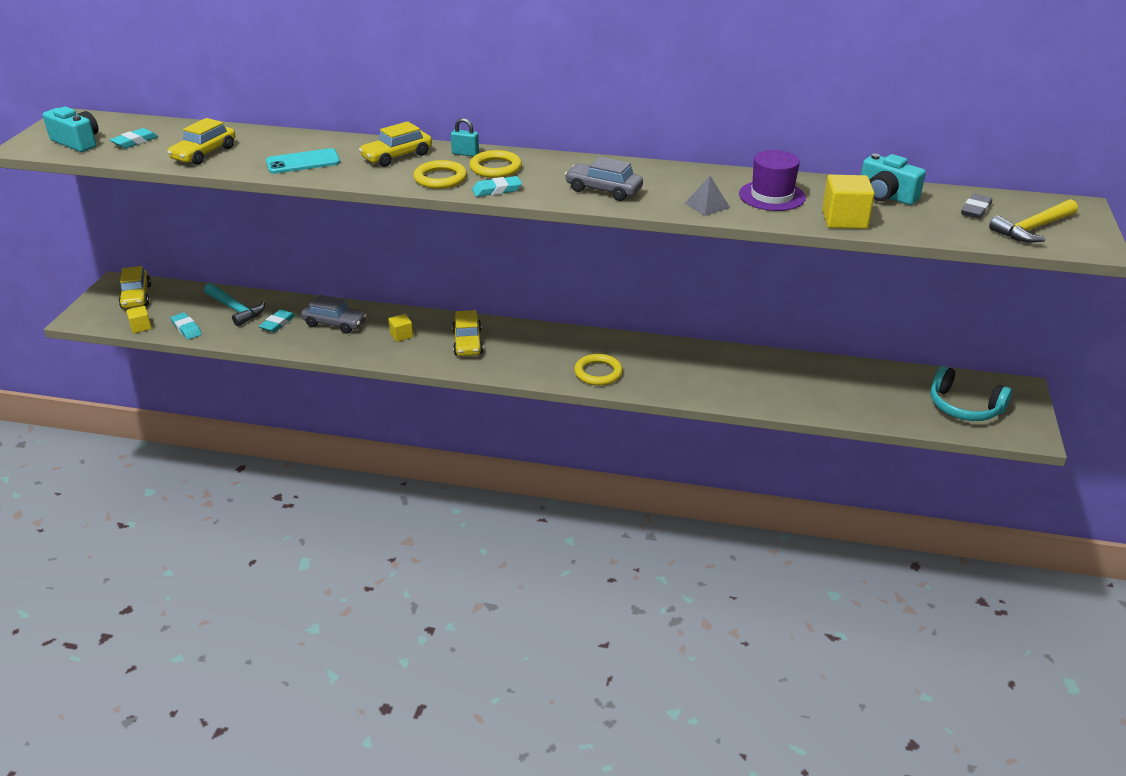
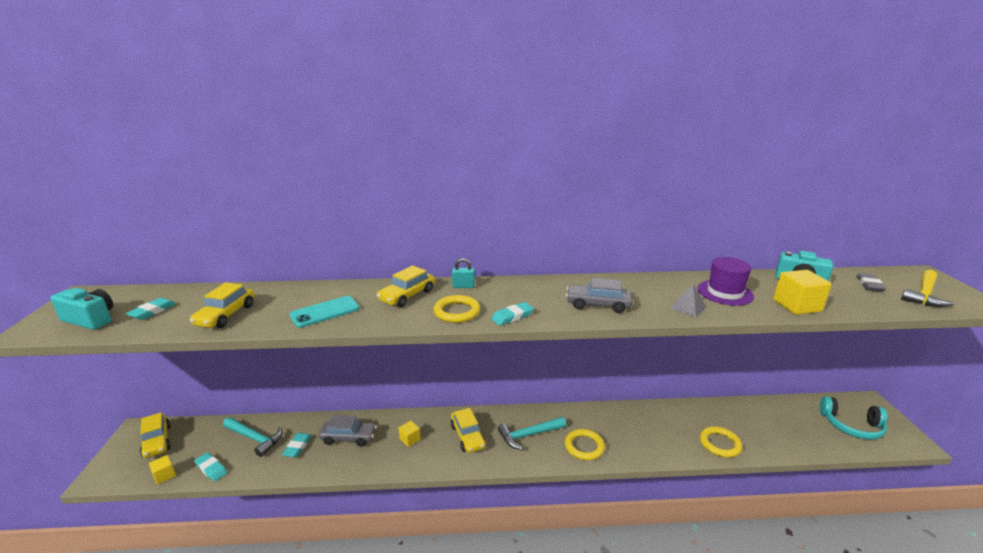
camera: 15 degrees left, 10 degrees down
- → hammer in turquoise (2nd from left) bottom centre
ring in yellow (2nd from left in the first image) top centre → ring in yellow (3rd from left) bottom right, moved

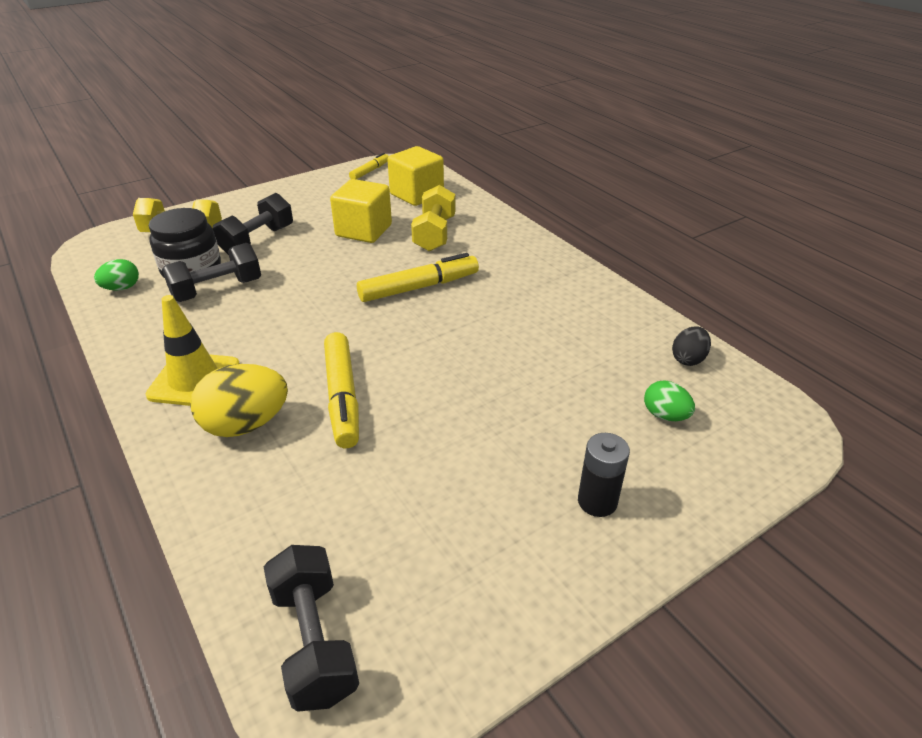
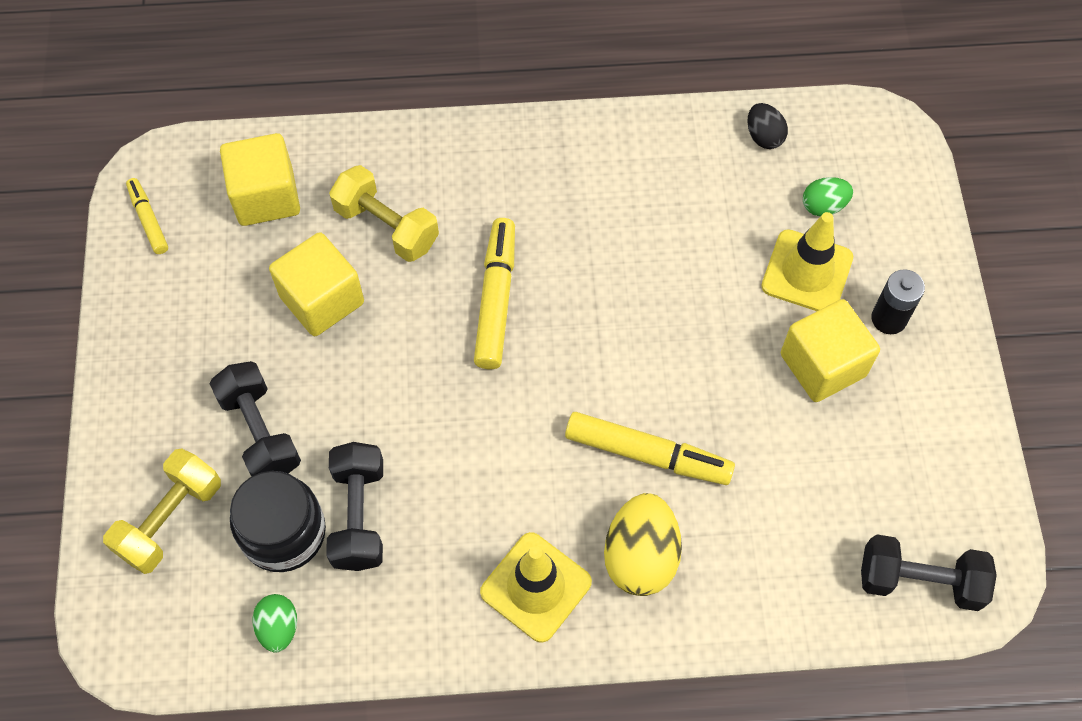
camera: 60 degrees left, 25 degrees up
- → traffic cone in yellow (2nd from left) middle right
- → cube in yellow (3rd from left) middle right

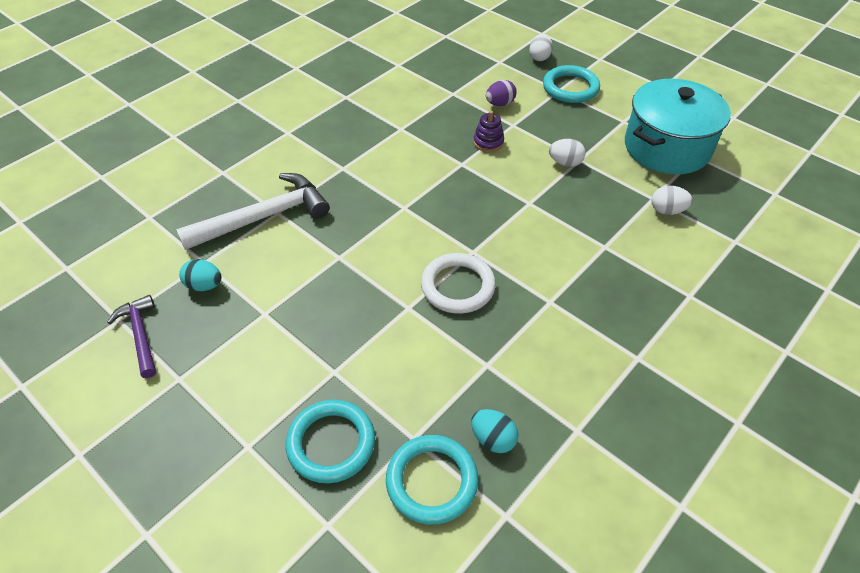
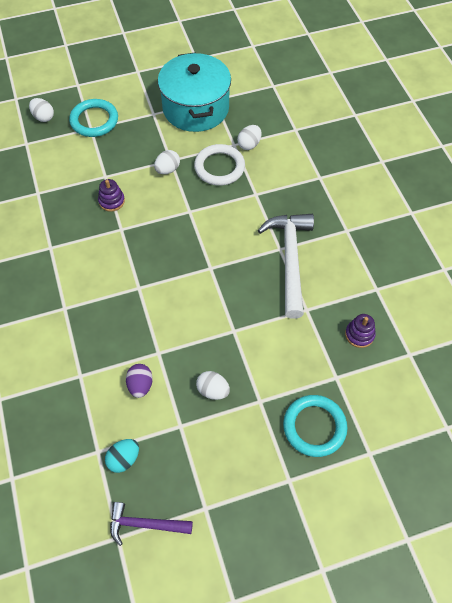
camera: 60 degrees left, 10 degrees up
egg in purple top centre → egg in purple middle left, moved
ring in white centre → ring in white top centre, moved
- → egg in white (3rd from left) centre
hammer in white middle left → hammer in white centre, moved
egg in turquoise (2nd from left) bottom centre → stacking toy in purple (2nd from left) middle right
ring in turquoise (2nd from left) bottom centre → -

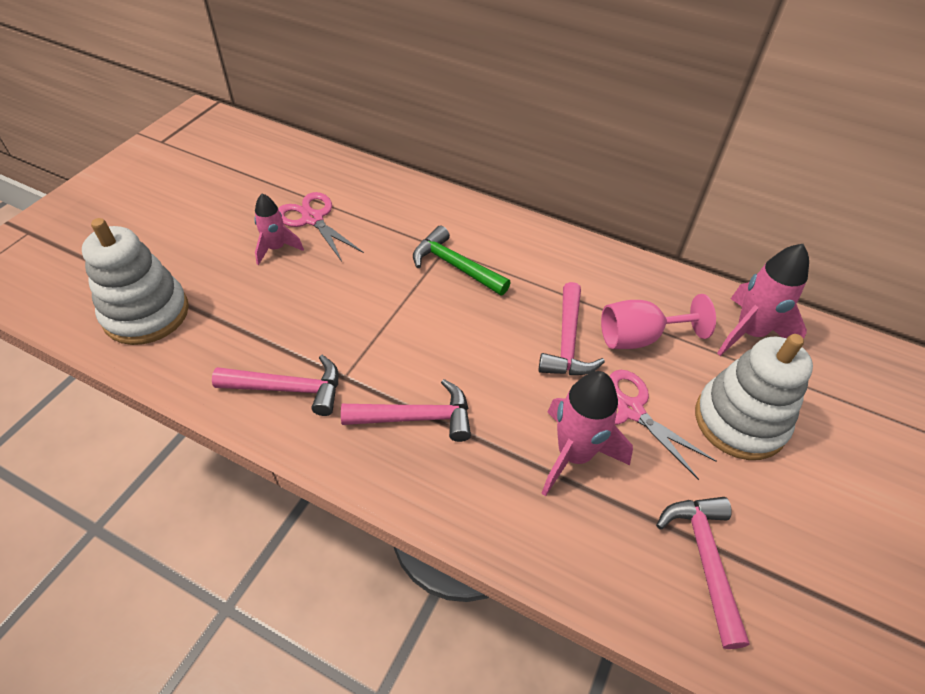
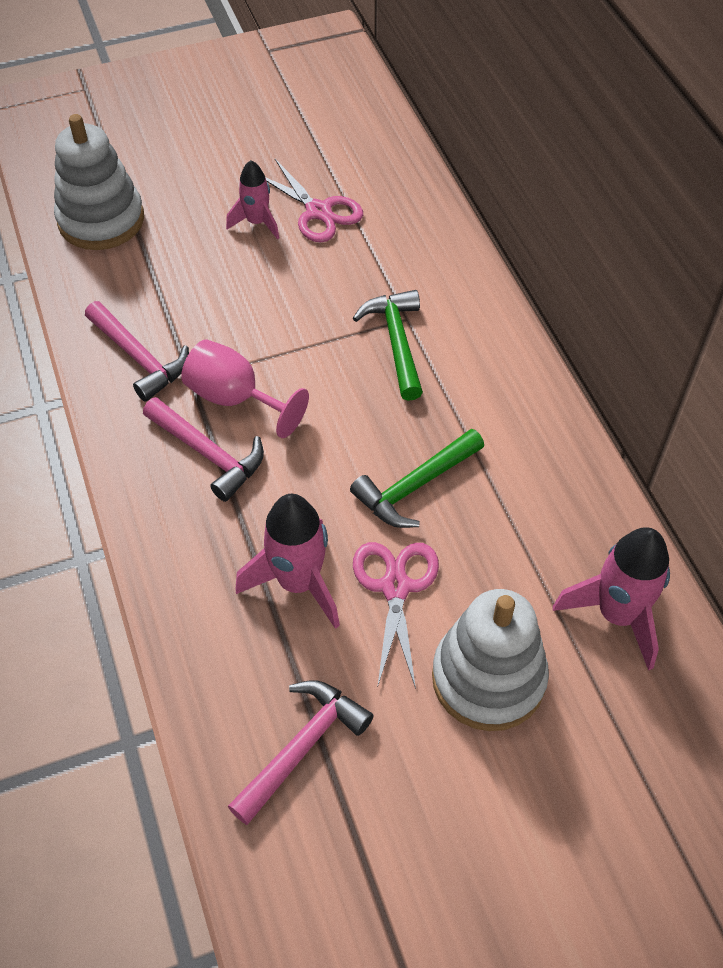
camera: 45 degrees right, 5 degrees up
goblet in pink middle right → goblet in pink centre, moved
scissors in pink (1st from left) top centre, 135 degrees clockwise
hammer in pink (3rd from left) centre → hammer in green (2nd from left) centre

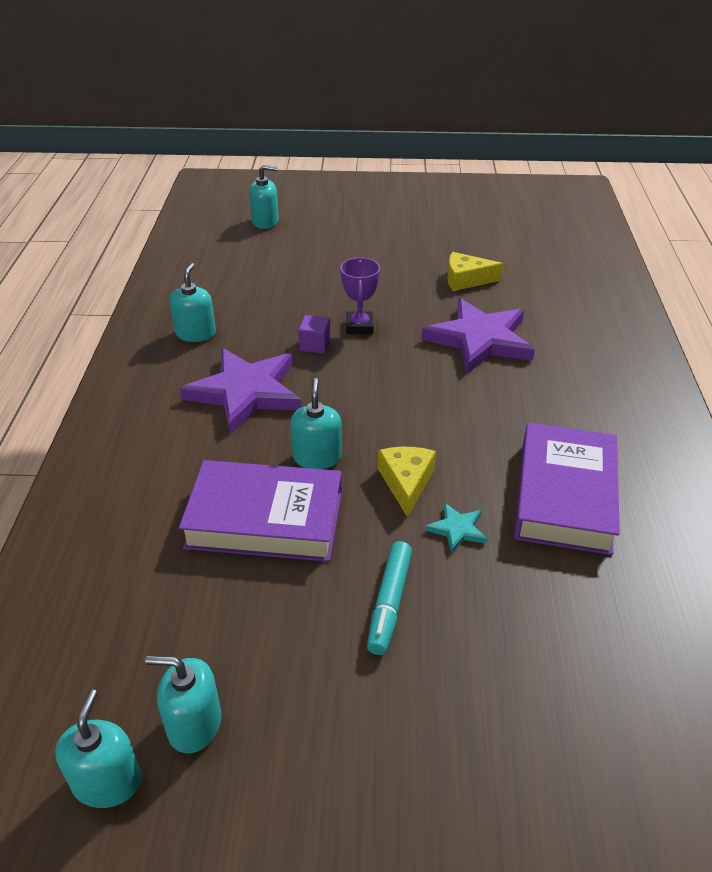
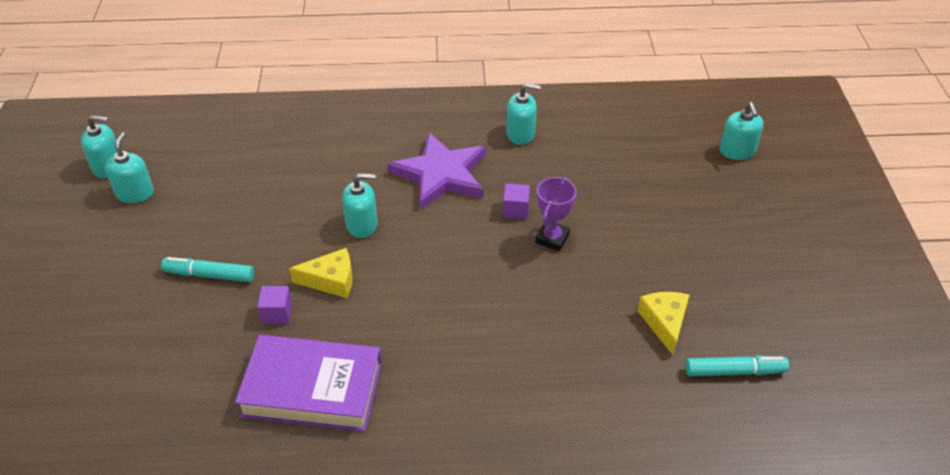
camera: 85 degrees right, 5 degrees up
star in turquoise centre → cube in purple (1st from left) middle left
trophy in purple centre, 60 degrees counterclockwise
- → marker in turquoise (2nd from left) bottom right
book in purple (1st from left) centre → -
star in purple (2nd from left) middle right → -

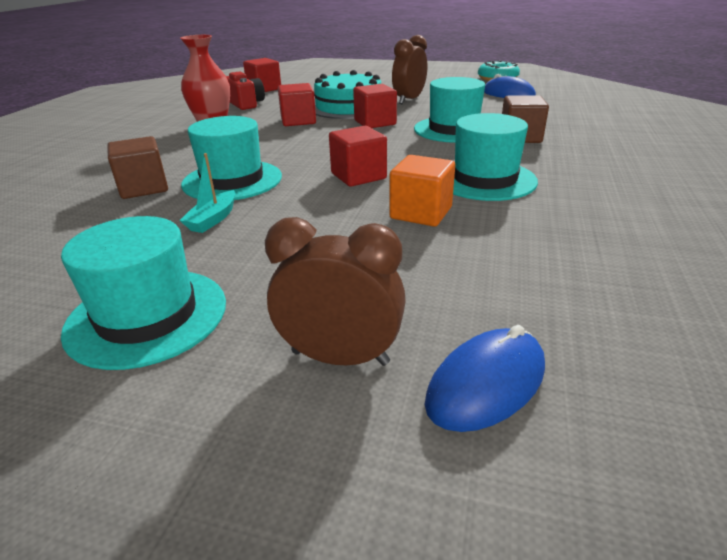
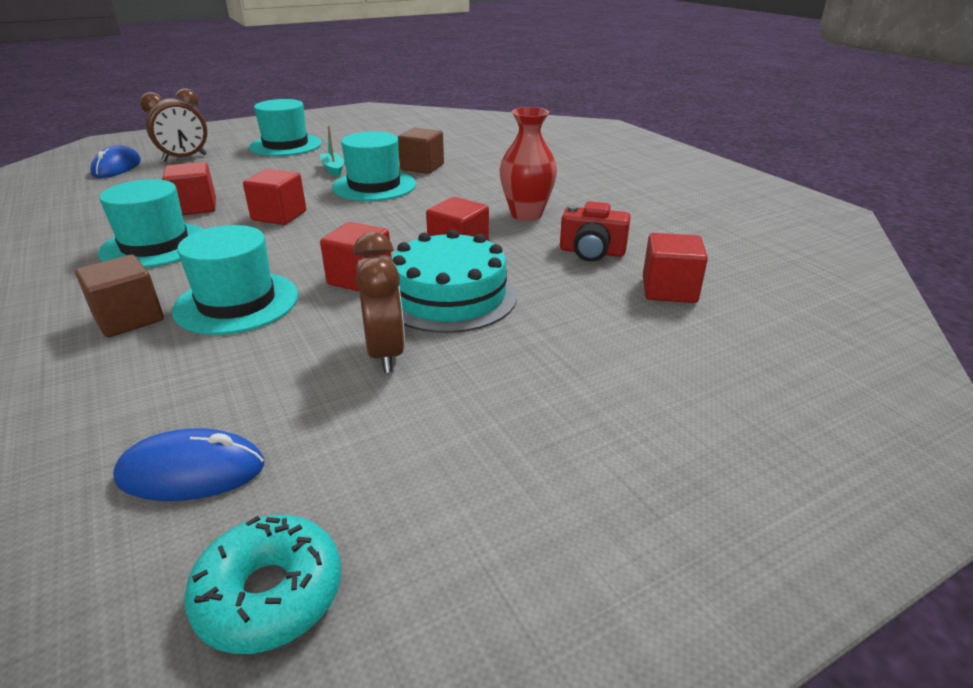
camera: 135 degrees right, 0 degrees up
cube in orange centre → cube in red (1st from left) top left

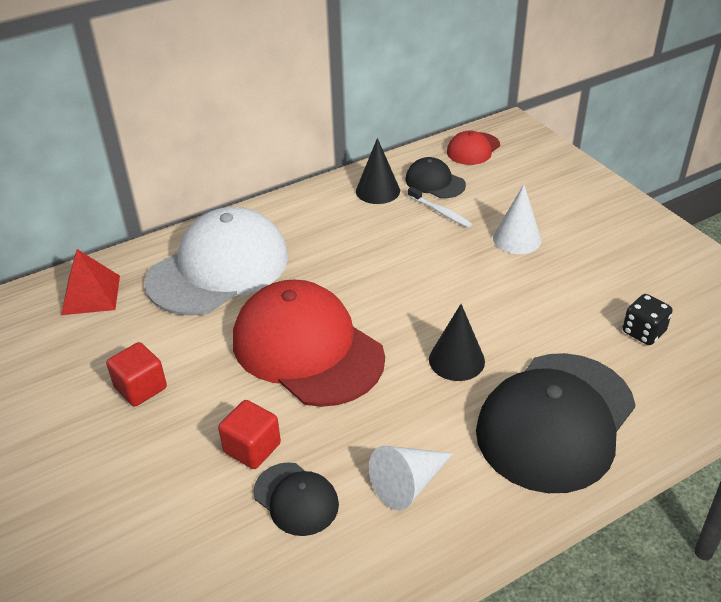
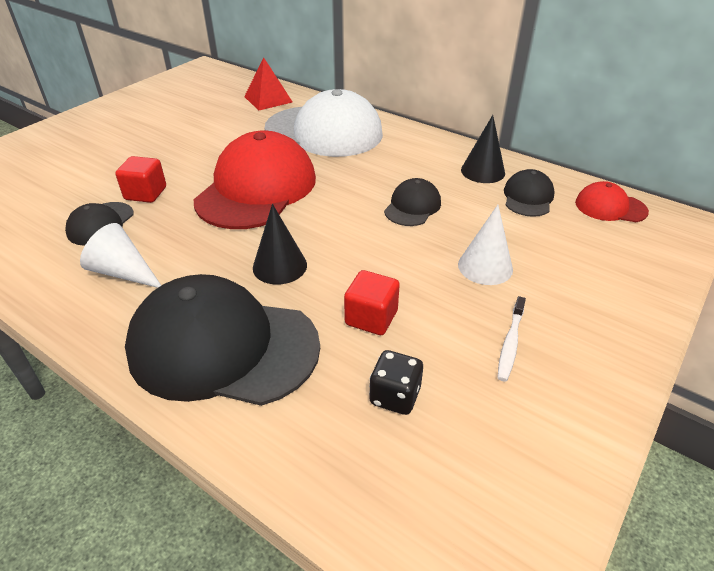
camera: 65 degrees right, 0 degrees up
cube in red (1st from left in the first image) middle left → cube in red (2nd from left) centre, moved
- → cap in black (3rd from left) centre
toothbrush in white centre → toothbrush in white middle right, moved

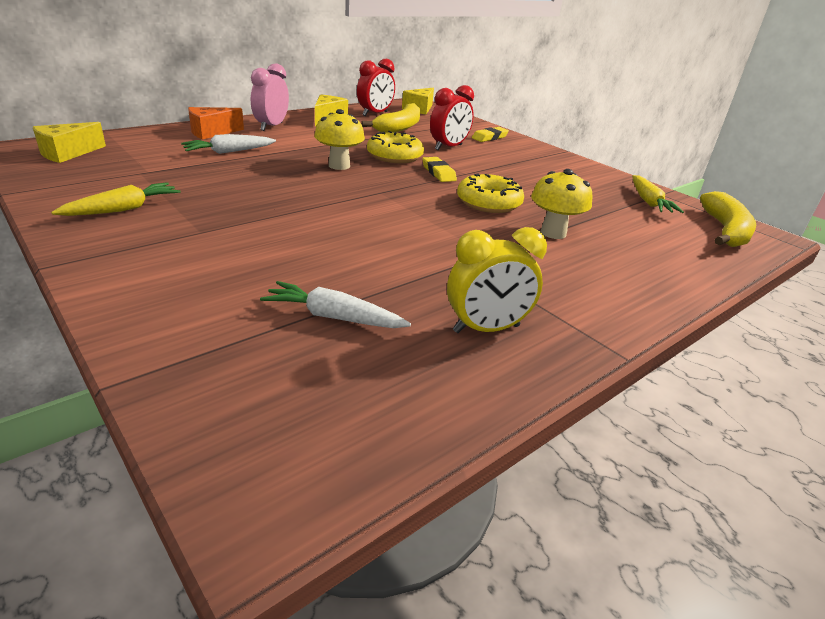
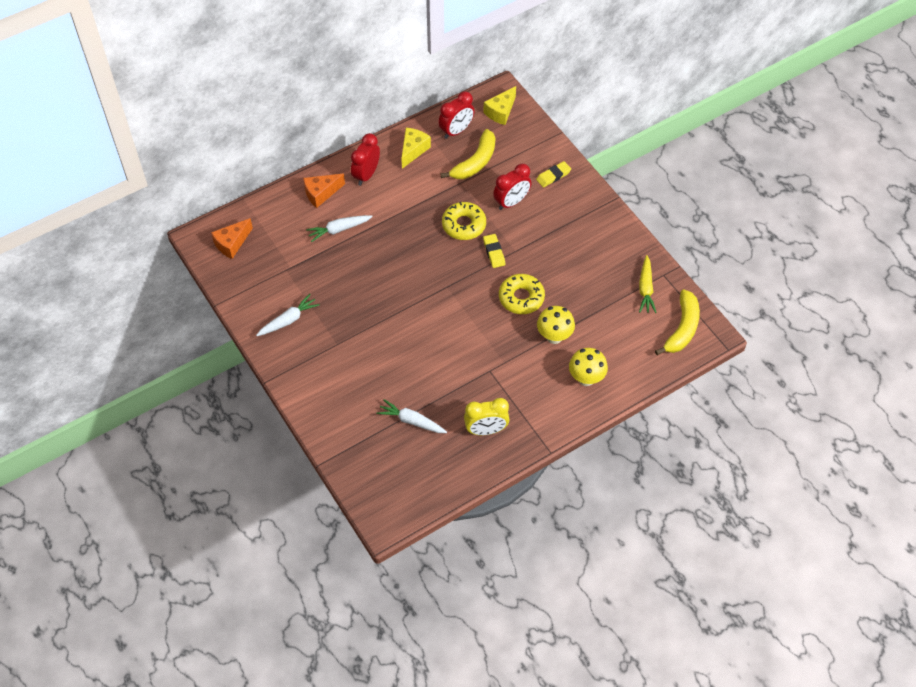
camera: 10 degrees right, 25 degrees up
cheese in yellow (1st from left) top left → cheese in orange (1st from left) middle left
carrot in yellow (1st from left) top left → carrot in white (1st from left) middle left
clock in pink top left → clock in red (1st from left) top centre
mushroom in yellow (1st from left in the first image) top centre → mushroom in yellow (2nd from left) centre, moved

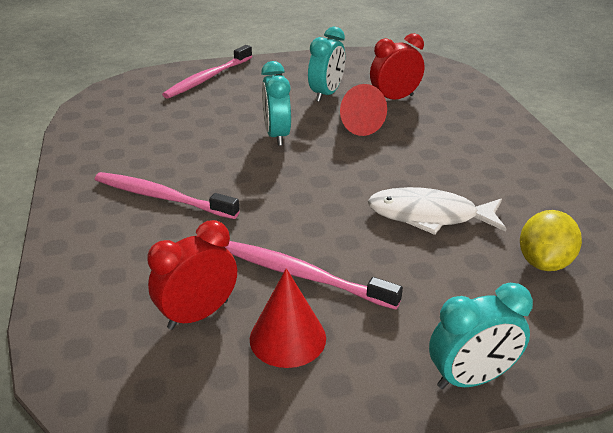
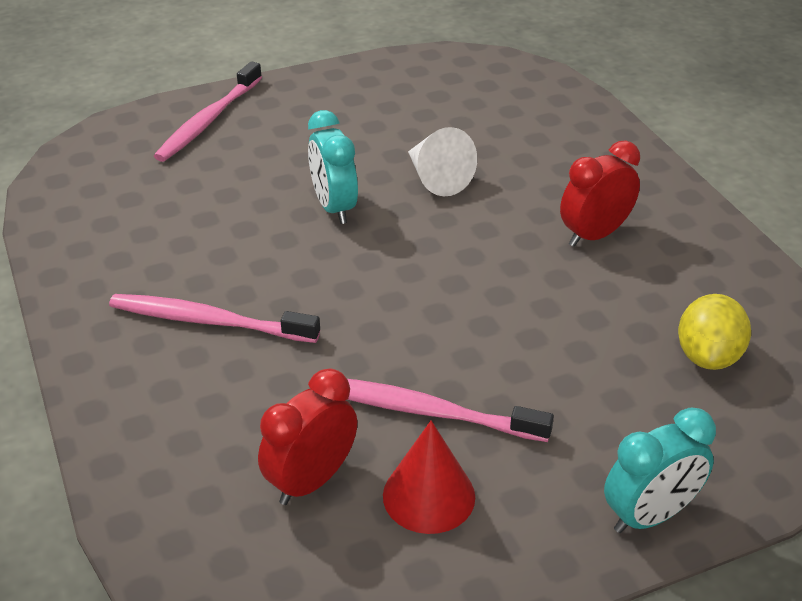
camera: 10 degrees left, 5 degrees up
cone in red (2nd from left) top centre → cone in white top centre
clock in red (2nd from left) top centre → clock in red (2nd from left) top right, moved
clock in turquoise (2nd from left) top centre → -
fish in white middle right → -

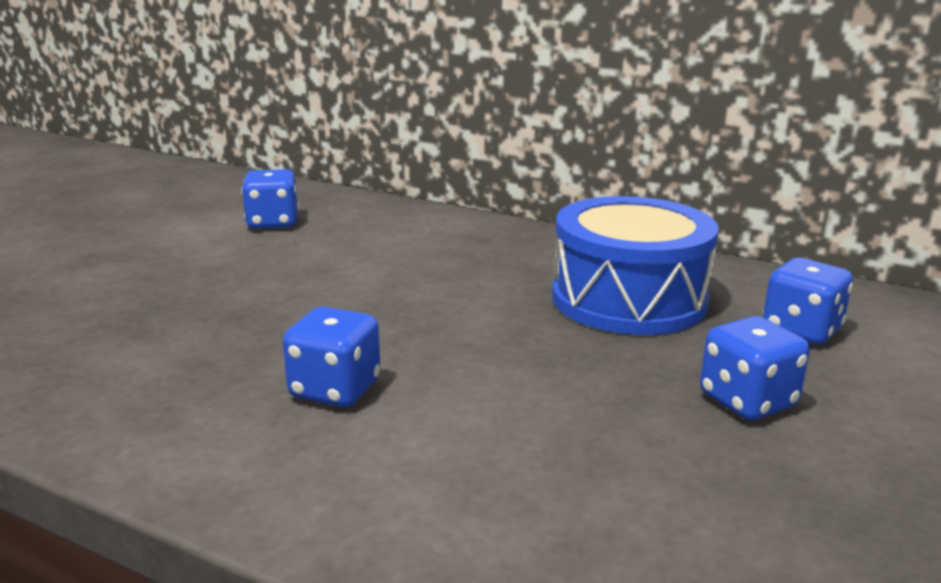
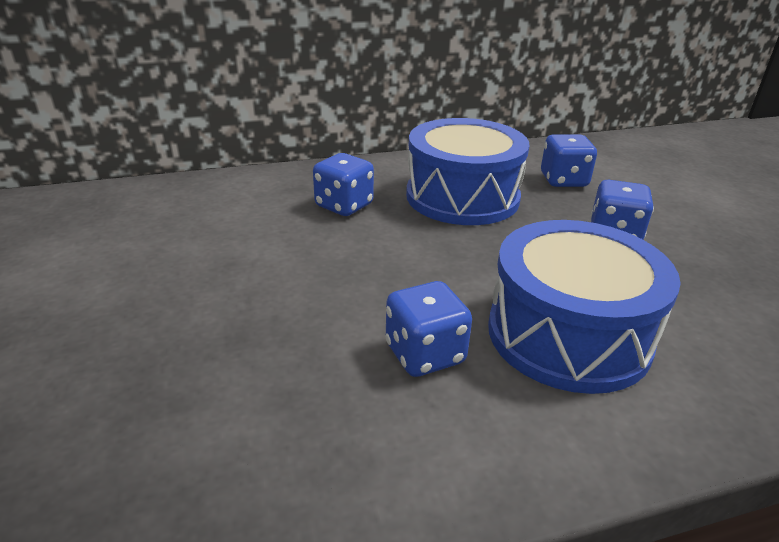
camera: 45 degrees left, 10 degrees up
dice in blue (1st from left) middle left → dice in blue (1st from left) centre, moved
- → drum in blue (2nd from left) middle right

